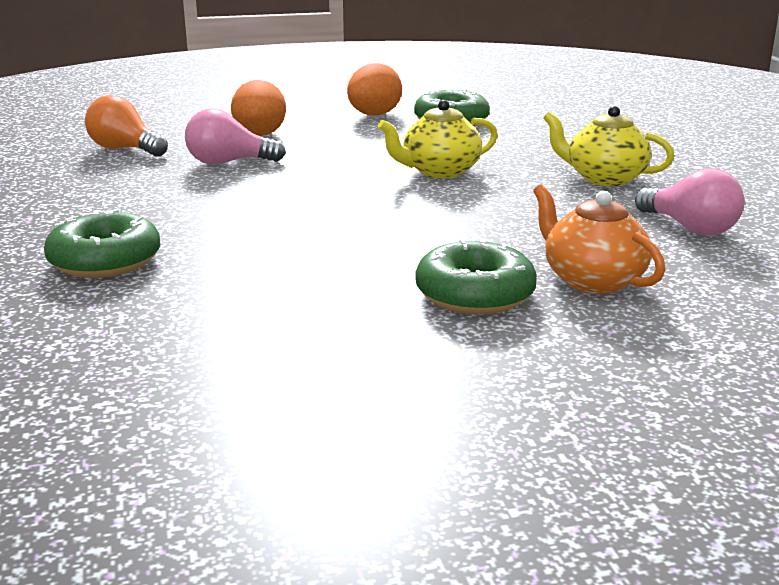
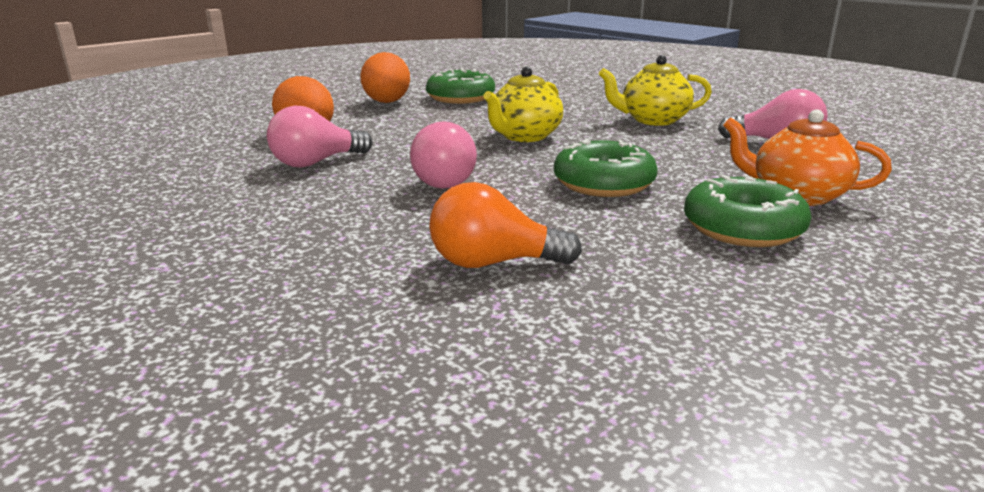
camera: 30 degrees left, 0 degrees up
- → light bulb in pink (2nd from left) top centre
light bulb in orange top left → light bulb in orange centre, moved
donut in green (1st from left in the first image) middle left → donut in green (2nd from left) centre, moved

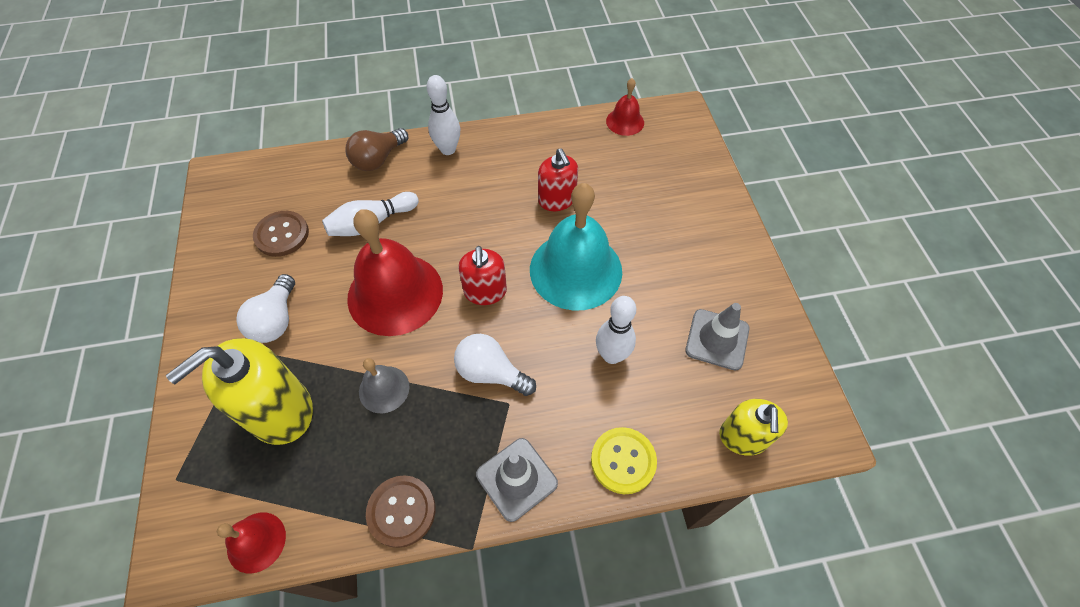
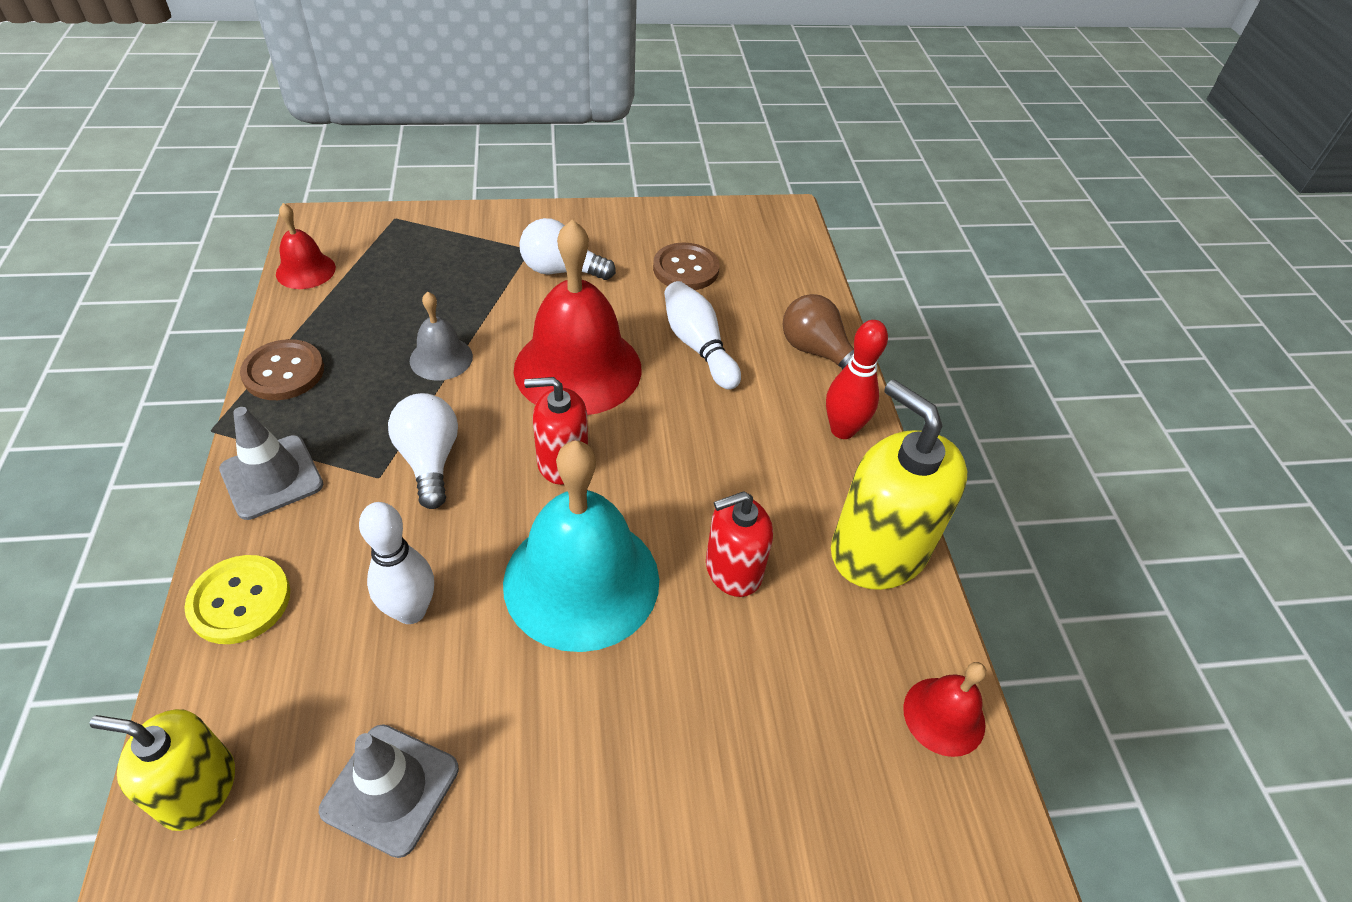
camera: 90 degrees right, 10 degrees down
light bulb in white (2nd from left in the first image) centre → light bulb in white (1st from left) middle left, 45 degrees counterclockwise
bowling pin in white (2nd from left) top centre → bowling pin in red centre
soap dispenser in yellow (1st from left in the first image) middle left → soap dispenser in yellow (2nd from left) centre, moved

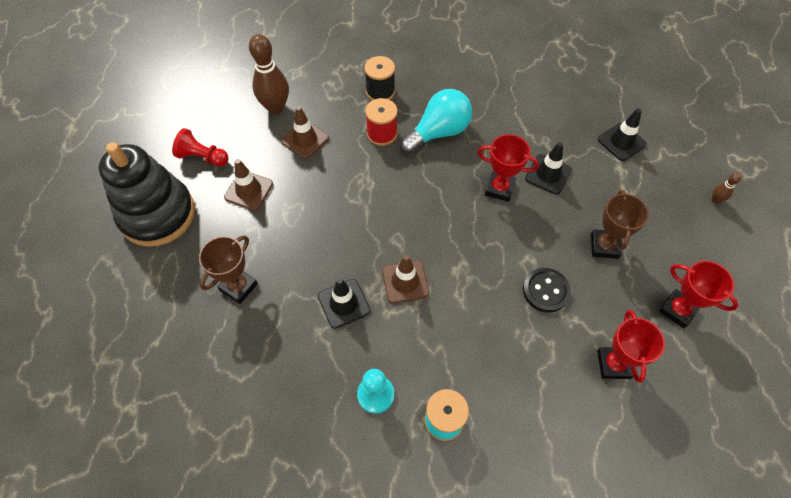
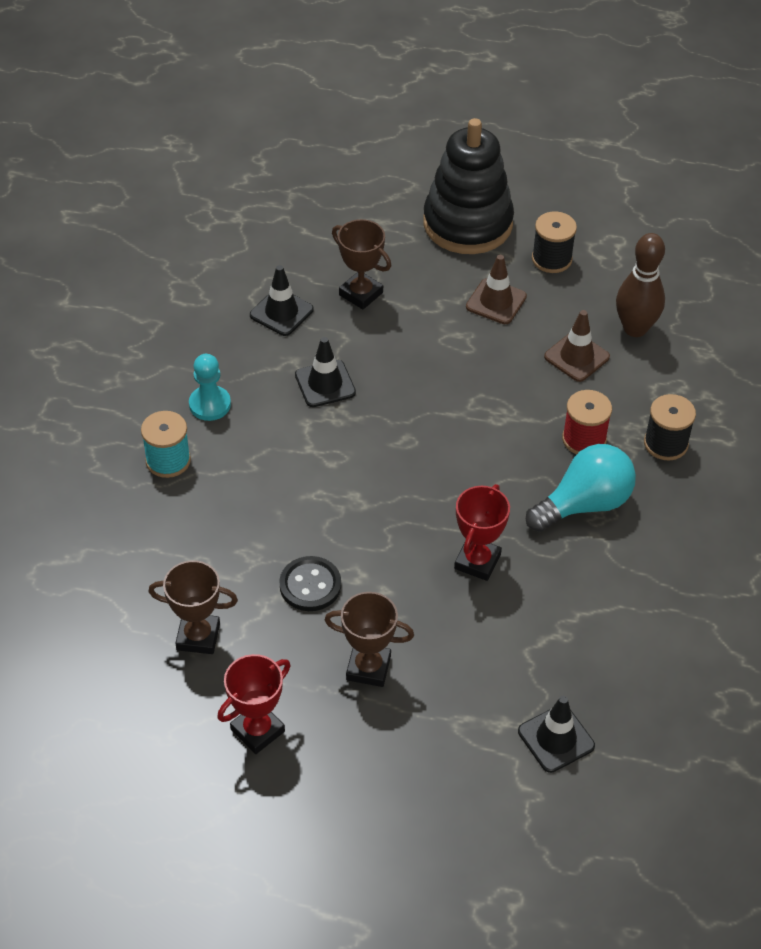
camera: 95 degrees right, 10 degrees down
trophy in red (2nd from left) bottom right → trophy in brown (1st from left) middle left
traffic cone in black (2nd from left in the first image) middle right → traffic cone in black (1st from left) top centre, moved
light bulb in turquoise top centre → light bulb in turquoise middle right, 90 degrees counterclockwise
pawn in red top left → spool in black (1st from left) top right
traffic cone in brown (3rd from left) centre → -
bowling pin in brown (2nd from left) middle right → -

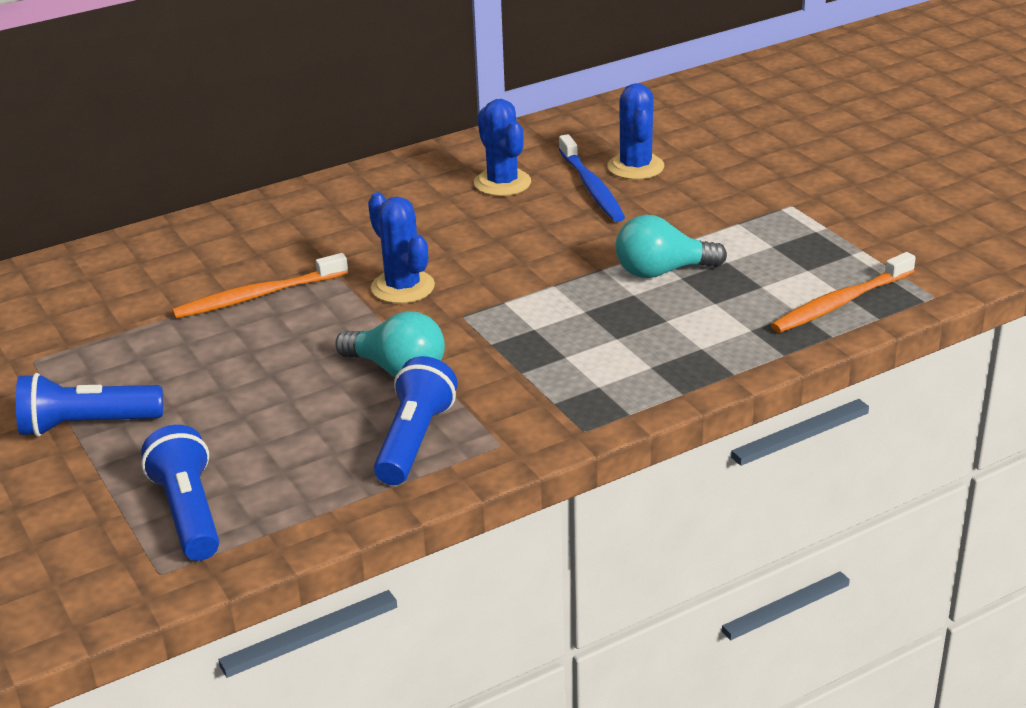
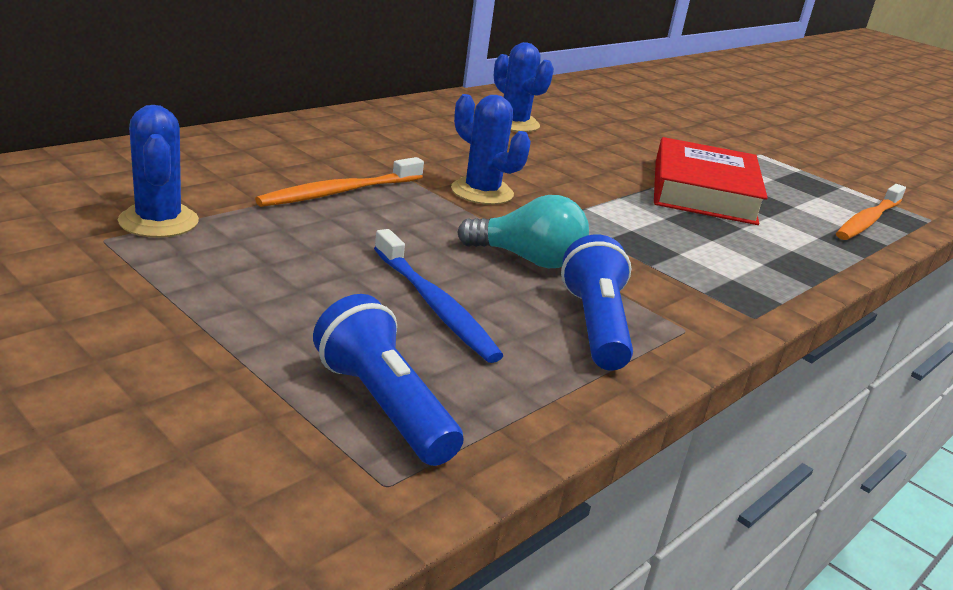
camera: 20 degrees left, 5 degrees down
cactus in blue (3rd from left in the first image) top centre → cactus in blue (1st from left) top left, moved
toothbrush in blue top centre → toothbrush in blue centre, moved
light bulb in turquoise (2nd from left) centre → book in red top right
flashlight in blue (1st from left) middle left → -

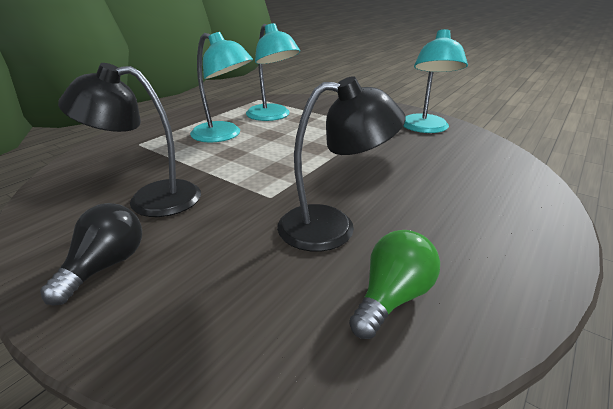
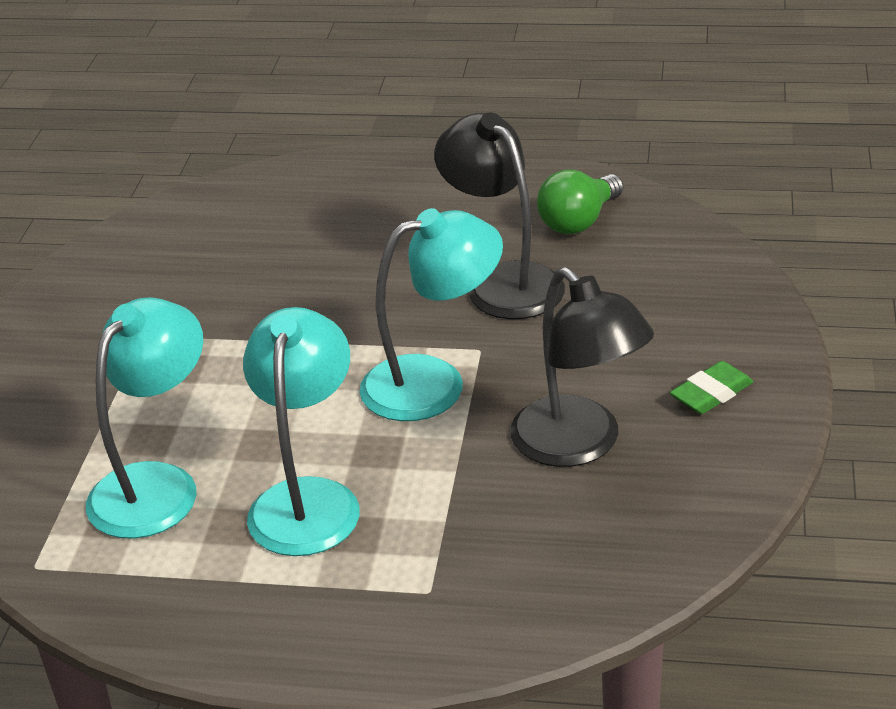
camera: 115 degrees left, 5 degrees up
lamp in turquoise (3rd from left) top right → lamp in turquoise (3rd from left) centre, moved
light bulb in green bottom centre → light bulb in green top centre, 60 degrees counterclockwise
light bulb in black middle left → eraser in green middle right

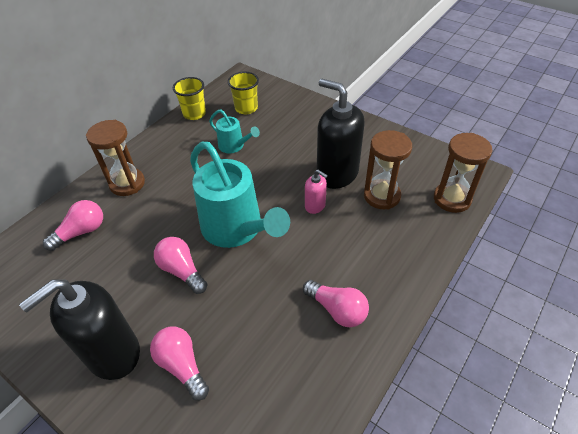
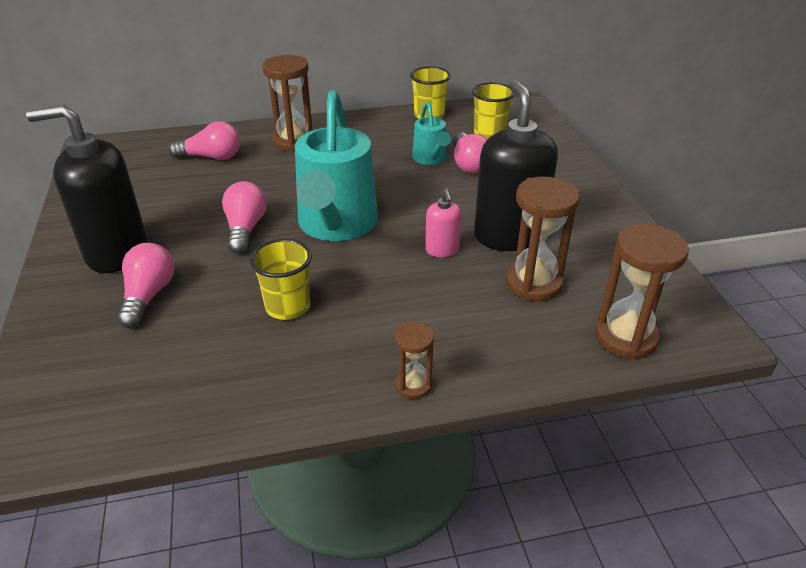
camera: 40 degrees right, 10 degrees down
- → cup in yellow (1st from left) centre
- → hourglass in brown (2nd from left) centre
light bulb in pink (4th from left) bottom centre → light bulb in pink (4th from left) top centre, moved

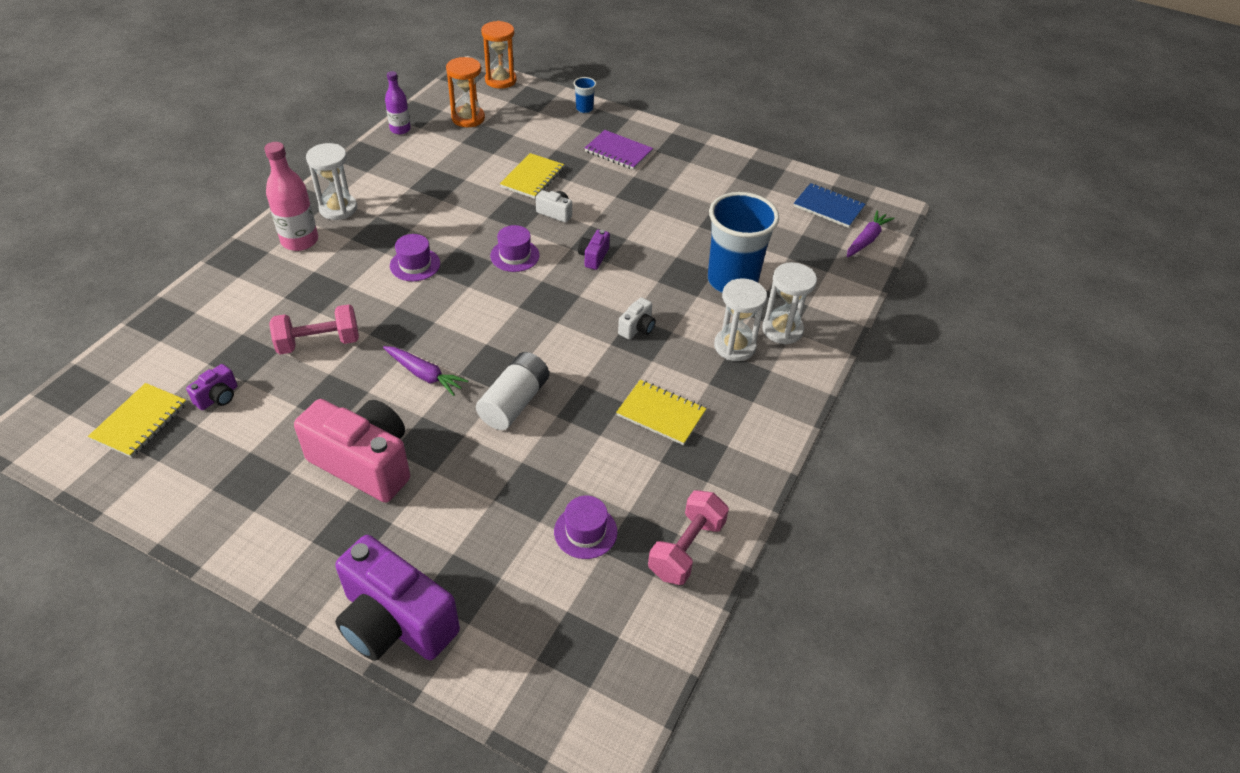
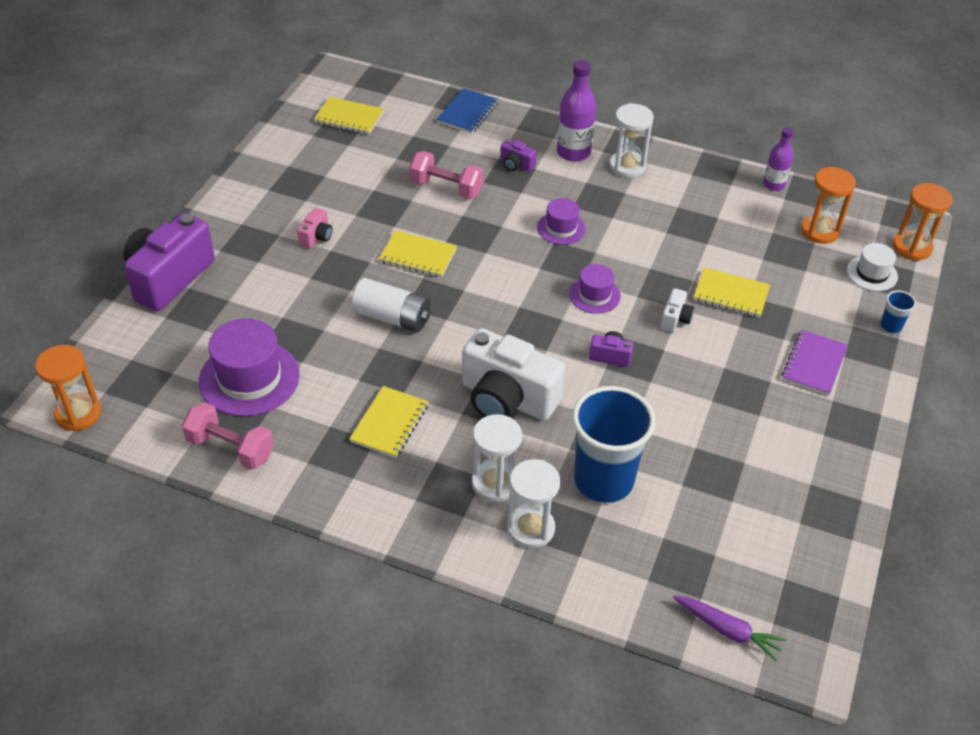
camera: 85 degrees right, 0 degrees up
- → hourglass in orange (1st from left) middle left
hat in purple (3rd from left in the first image) bottom centre → hat in purple (1st from left) middle left, x1.80
camera in pink middle left → camera in pink top left, x0.43
carrot in purple (1st from left) centre → notebook in yellow (3rd from left) centre
dumbbell in pink (1st from left in the first image) middle left → dumbbell in pink (2nd from left) top centre, 45 degrees counterclockwise
notebook in blue top right → notebook in blue top centre, moved
camera in white (2nd from left in the first image) centre → camera in white (1st from left) centre, x2.32
camera in purple (1st from left in the first image) middle left → camera in purple (2nd from left) top centre, moved
bottle in pink top left → bottle in purple (1st from left) top centre
- → hat in white middle right

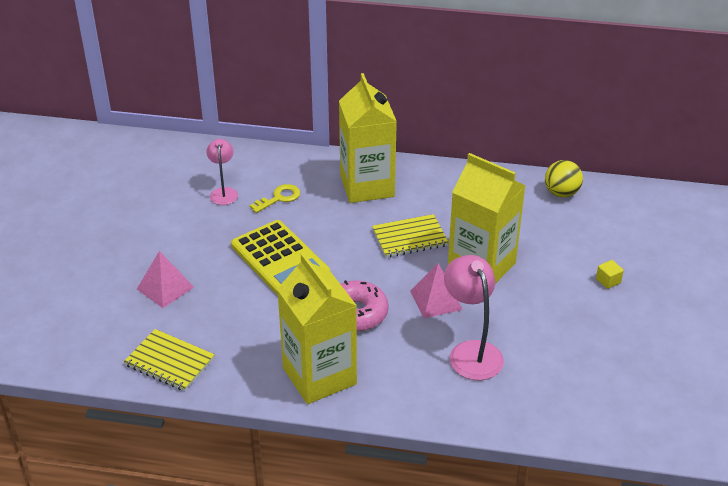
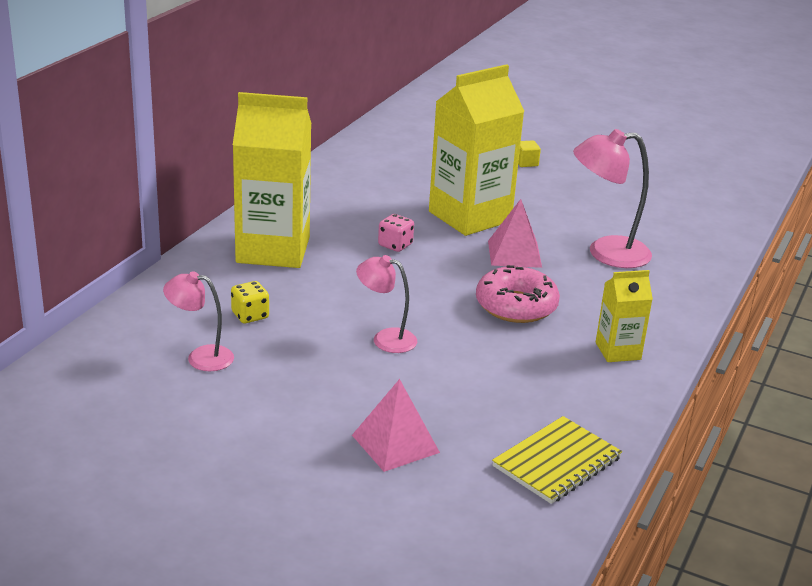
camera: 75 degrees left, 10 degrees down
key in yellow centre → dice in yellow middle left
calculator in yellow centre → lamp in pink (2nd from left) centre
notebook in yellow (2nd from left) centre → dice in pink centre
carton in yellow (1st from left in the first image) bottom centre → carton in yellow (3rd from left) middle right, x0.50
ball in yellow middle right → -

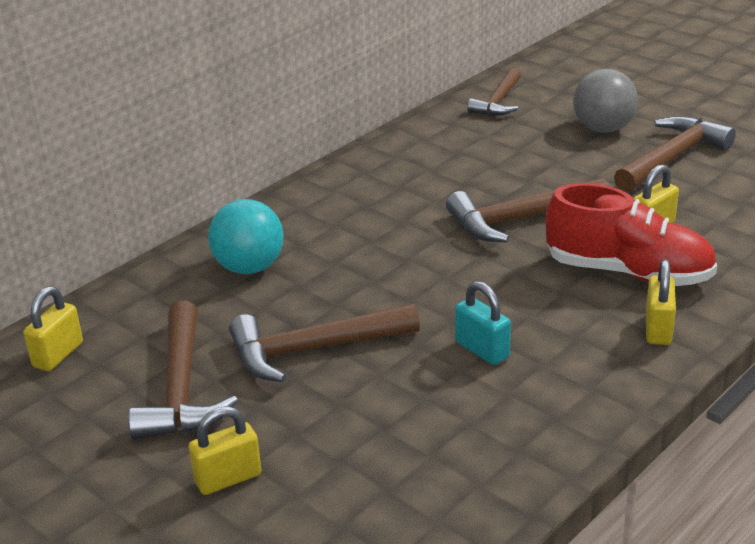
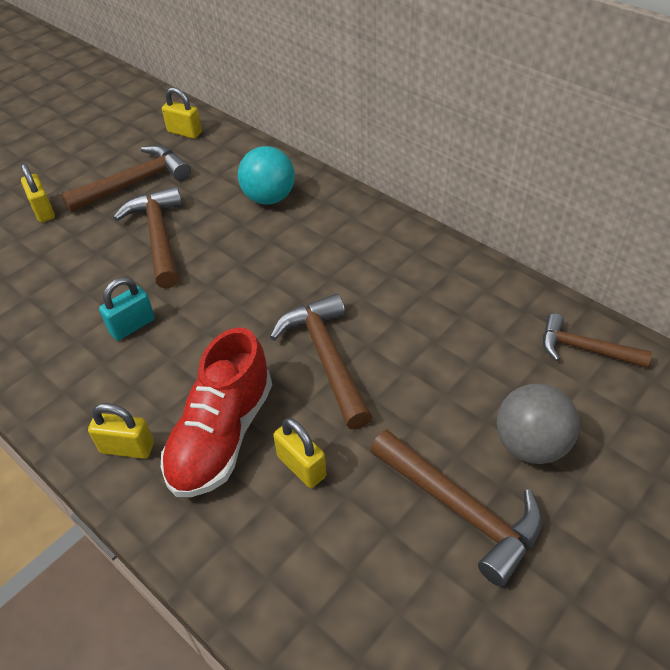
camera: 90 degrees right, 15 degrees up
hammer in brown (1st from left) bottom left → hammer in brown (1st from left) top left, 150 degrees clockwise

